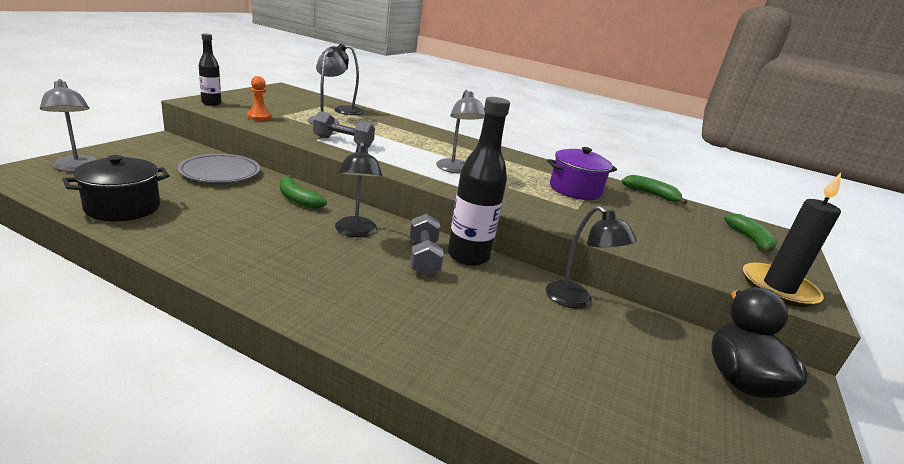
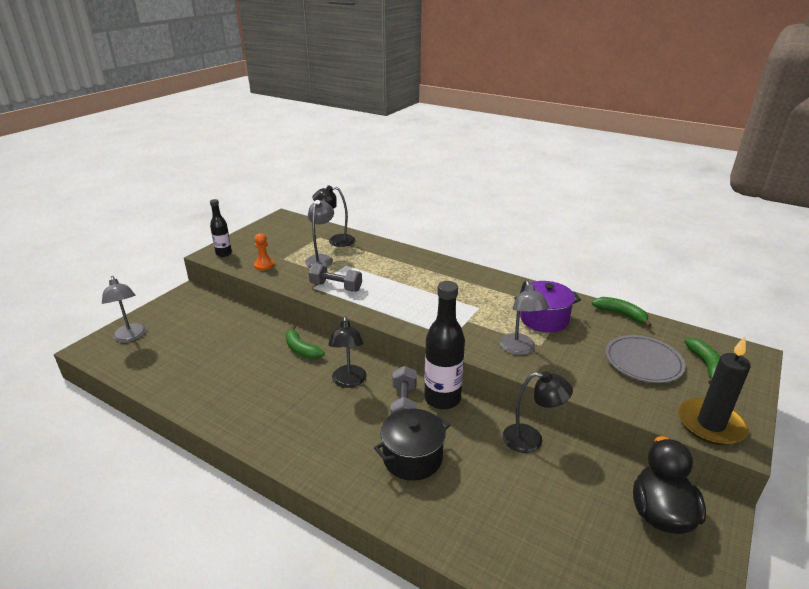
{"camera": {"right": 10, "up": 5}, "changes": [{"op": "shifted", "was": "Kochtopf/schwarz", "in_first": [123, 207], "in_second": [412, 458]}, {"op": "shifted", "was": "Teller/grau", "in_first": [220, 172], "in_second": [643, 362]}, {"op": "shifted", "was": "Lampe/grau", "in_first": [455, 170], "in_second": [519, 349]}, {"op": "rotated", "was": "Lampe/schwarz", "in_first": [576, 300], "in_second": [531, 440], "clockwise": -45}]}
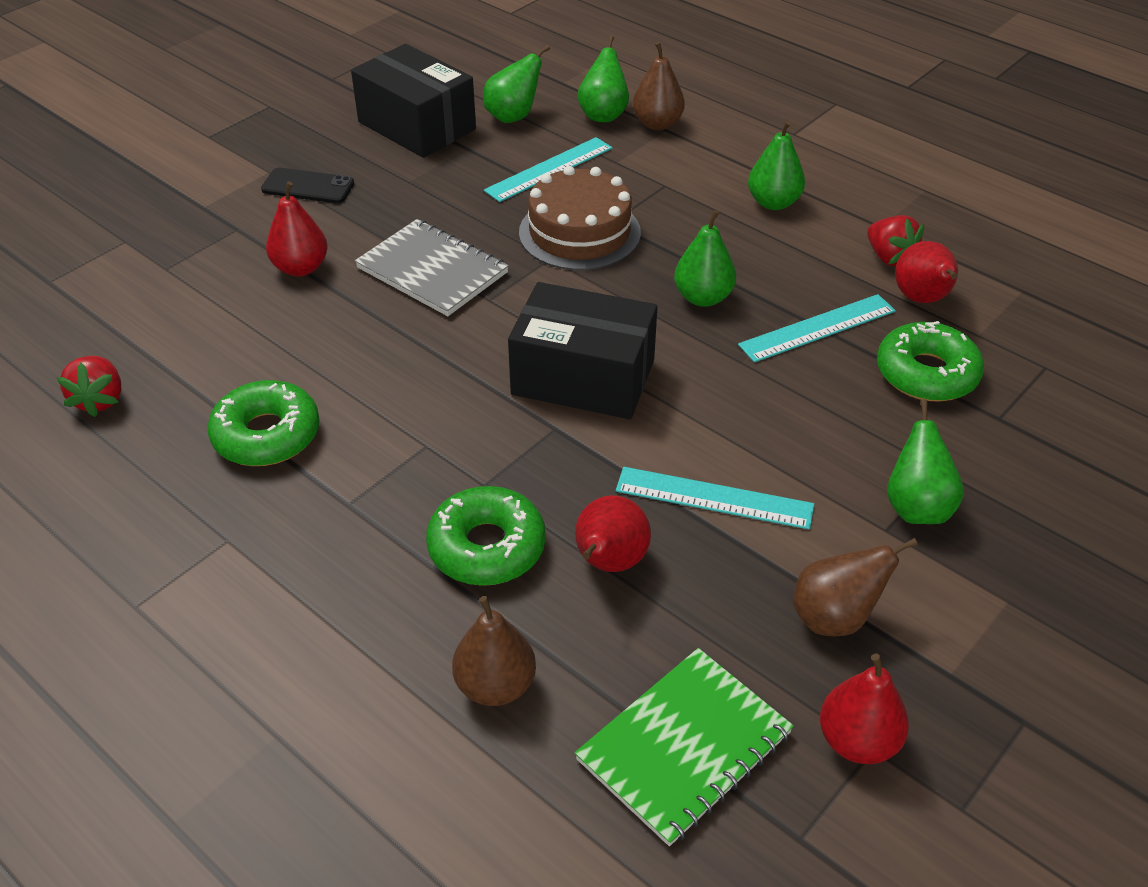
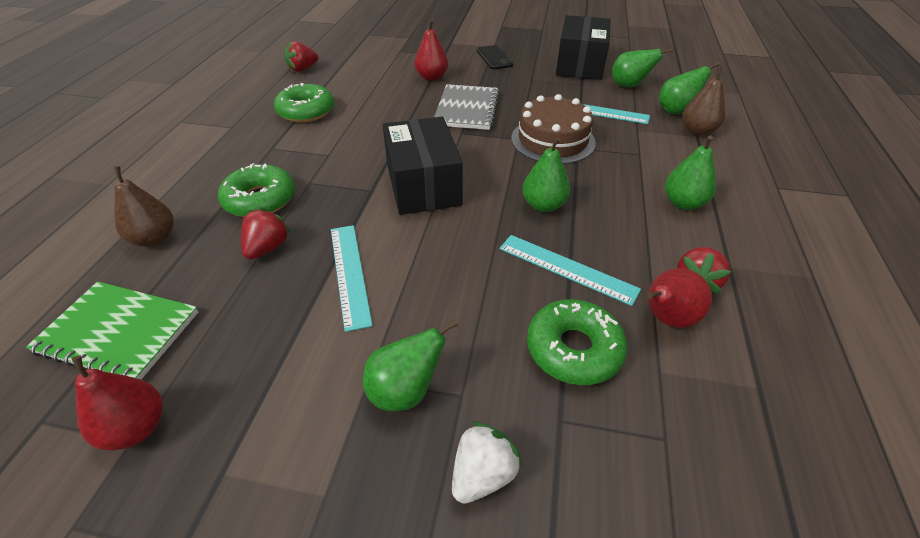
{"camera": {"right": 60, "up": 0}, "changes": [{"op": "swapped", "was": "Birne/rot", "now": "Erdbeere/rot", "in_first": [609, 563], "in_second": [267, 248]}, {"op": "gone", "was": "Birne/braun", "in_first": [835, 618]}, {"op": "new", "now": "Erdbeere/weiß", "in_second": [482, 474]}]}
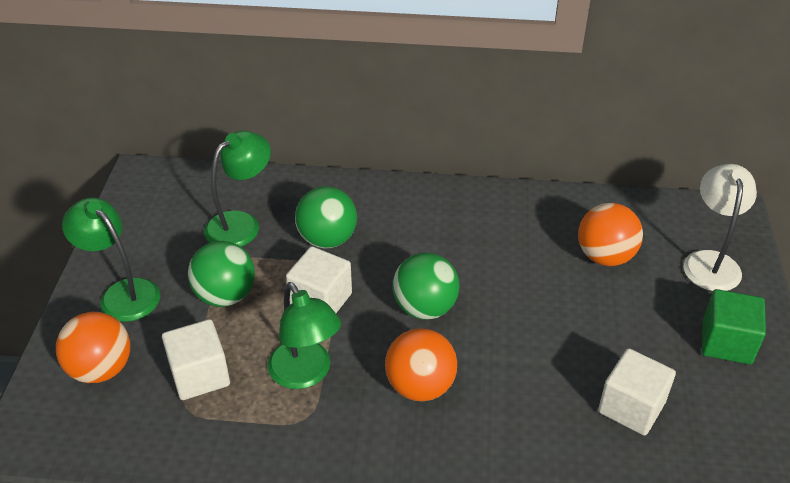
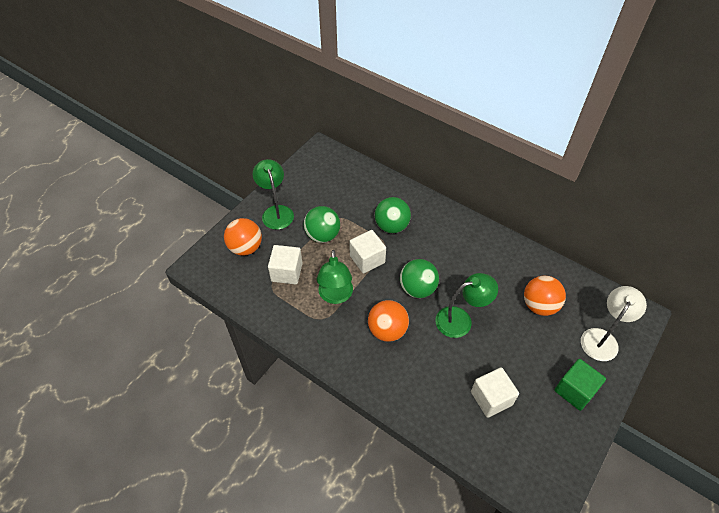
{"camera": {"right": 30, "up": 10}, "changes": [{"op": "shifted", "was": "Lampe/grün", "in_first": [241, 224], "in_second": [461, 320]}]}
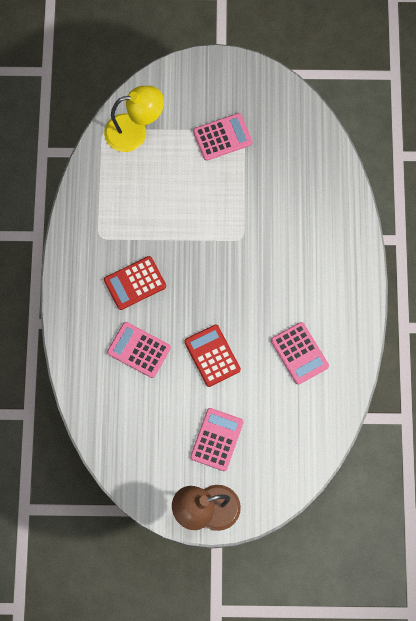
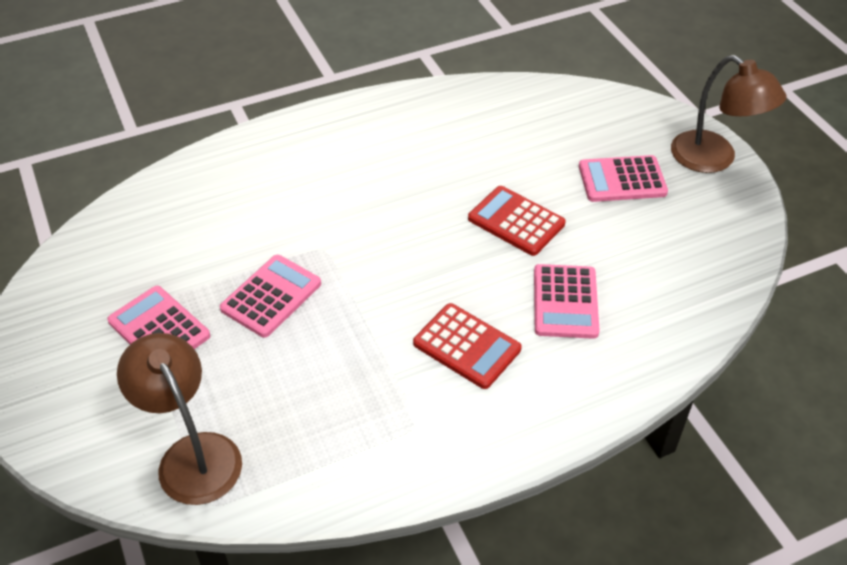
{"camera": {"right": -115, "up": -25}, "changes": [{"op": "repainted", "was": "Lampe/gelb", "now": "Lampe/braun", "in_first": [135, 131], "in_second": [192, 454]}, {"op": "rotated", "was": "Taschenrechner/rot", "in_first": [212, 355], "in_second": [516, 221], "clockwise": 90}, {"op": "shifted", "was": "Taschenrechner/rosa", "in_first": [299, 353], "in_second": [271, 296]}]}
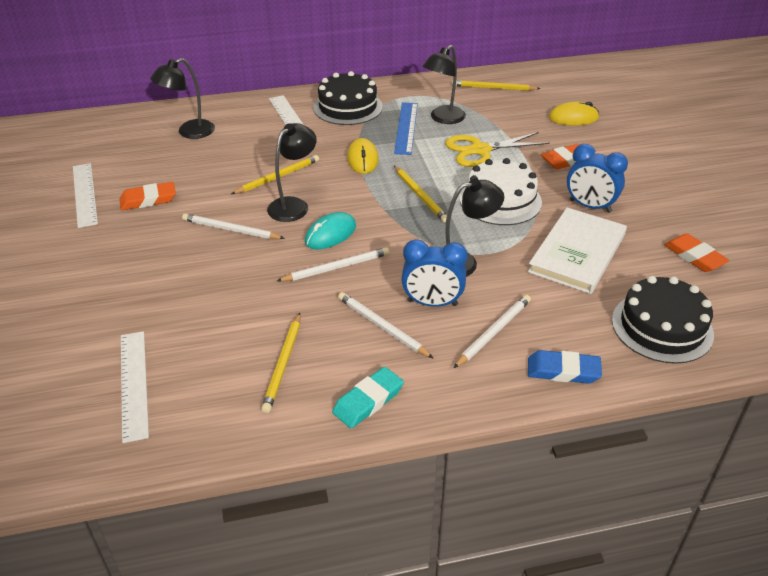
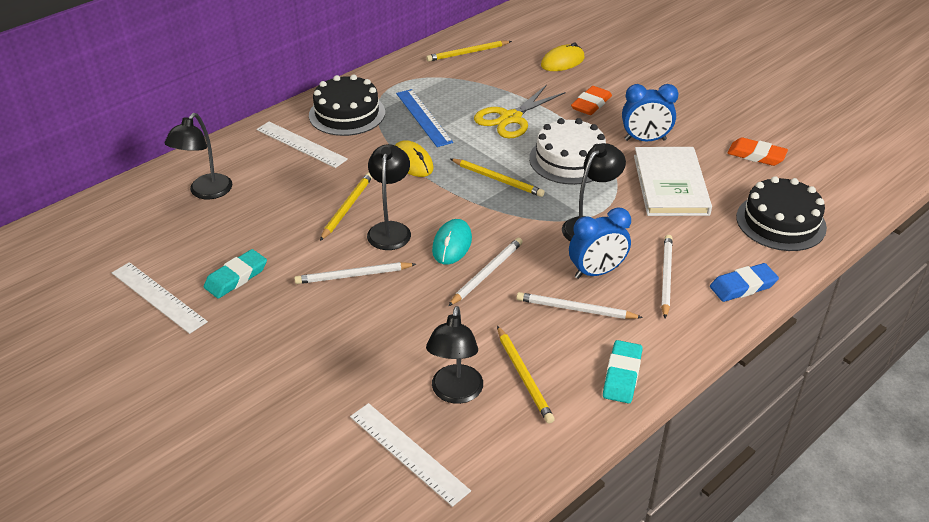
{"camera": {"right": -30, "up": 0}, "changes": [{"op": "repainted", "was": "Radiergummi/orange", "now": "Radiergummi/türkis", "in_first": [148, 200], "in_second": [236, 277]}, {"op": "shifted", "was": "Lampe/schwarz", "in_first": [443, 118], "in_second": [455, 393]}]}
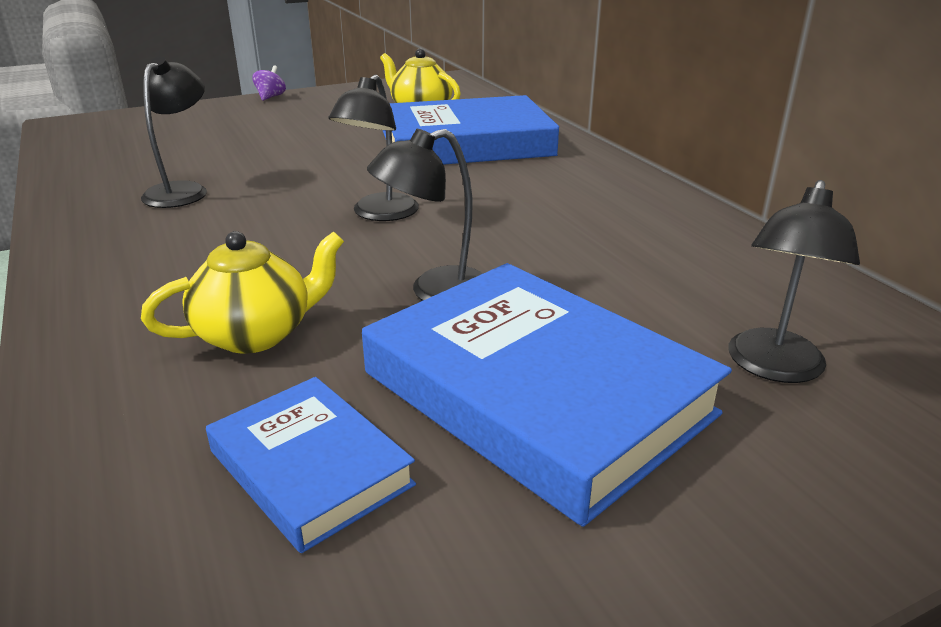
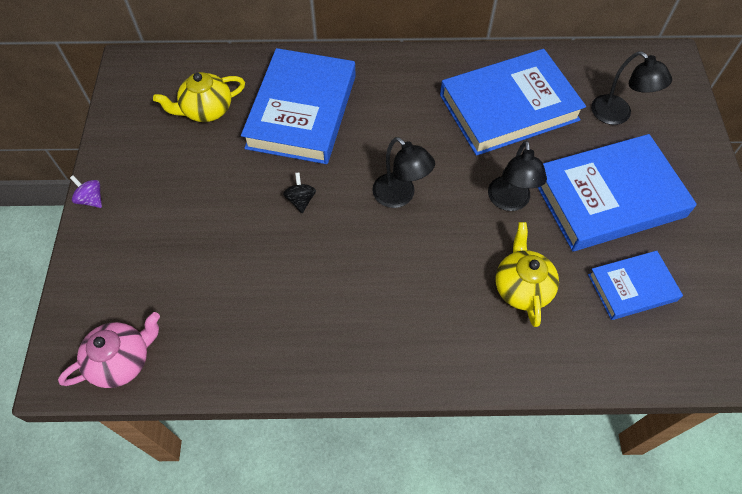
{"camera": {"right": -65, "up": 30}, "changes": [{"op": "gone", "was": "Lampe/schwarz", "in_first": [182, 191]}, {"op": "new", "now": "Teekanne/rosa", "in_second": [122, 361]}, {"op": "new", "now": "Kreisel/schwarz", "in_second": [301, 200]}, {"op": "new", "now": "Buch/blau", "in_second": [509, 107]}]}
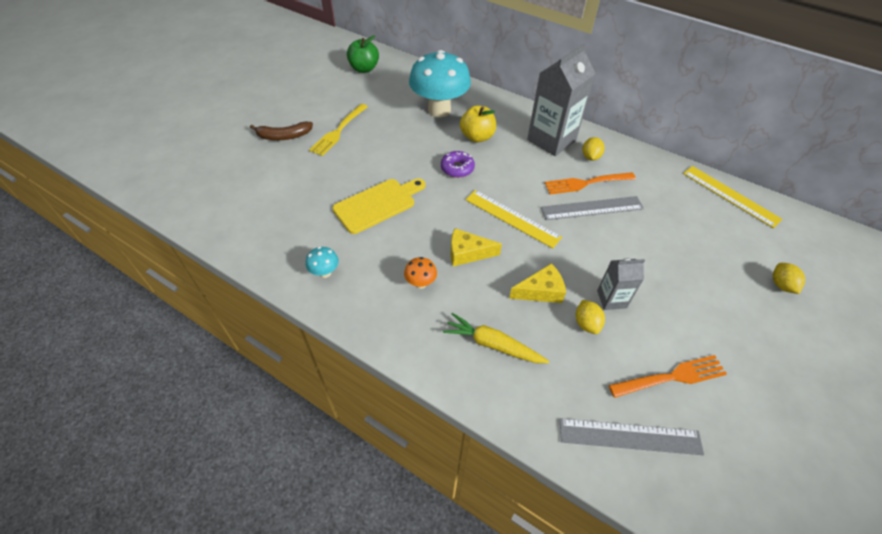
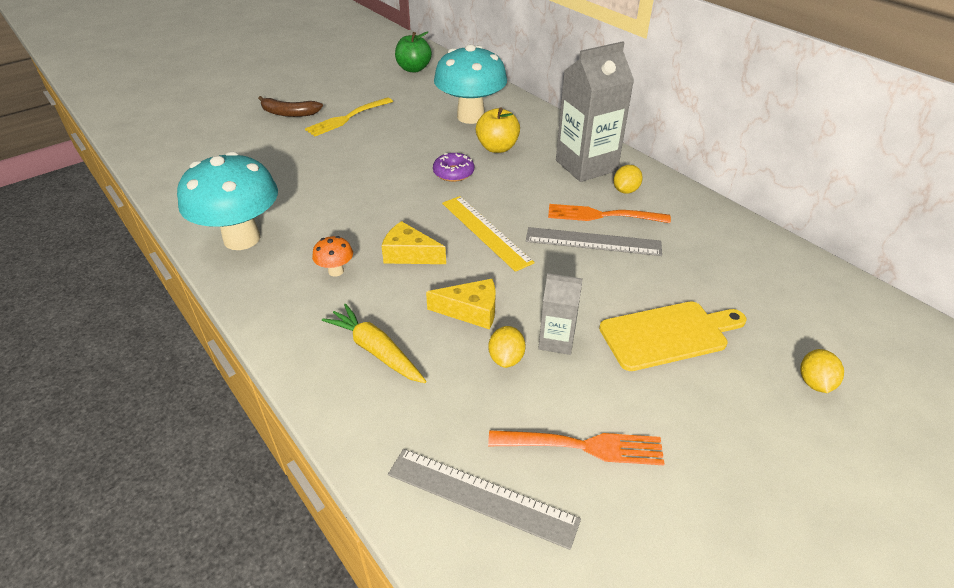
{"camera": {"right": 20, "up": -10}, "changes": [{"op": "scaled", "was": "Pilz/türkis", "in_first": [325, 272], "in_second": [242, 239], "ratio": 2.44}, {"op": "shifted", "was": "Schneidebrett/gelb", "in_first": [377, 204], "in_second": [668, 335]}, {"op": "gone", "was": "Lineal/gelb", "in_first": [730, 196]}]}
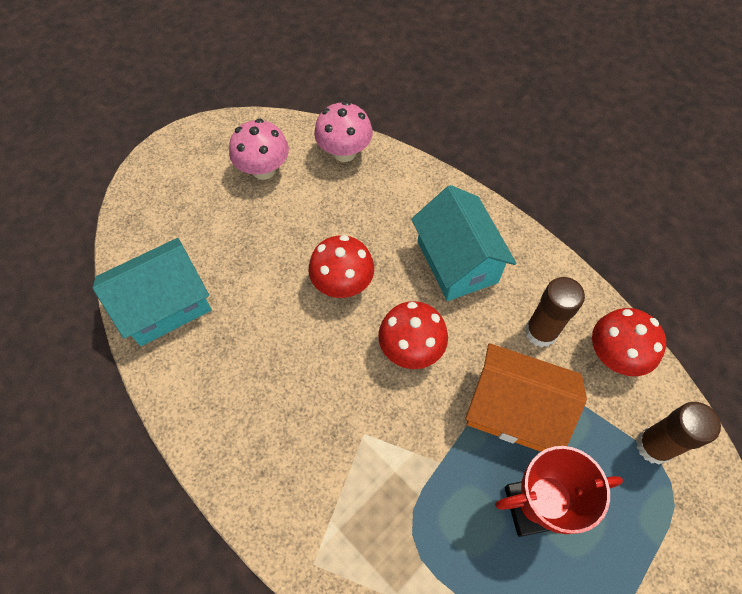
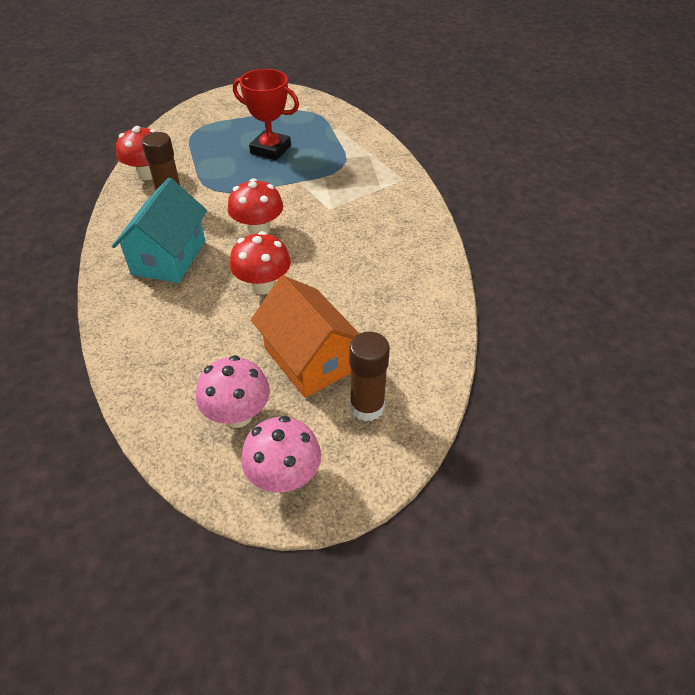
{"camera": {"right": -145, "up": -15}, "changes": [{"op": "gone", "was": "Haus/türkis", "in_first": [165, 305]}, {"op": "shifted", "was": "Pilz/rosa", "in_first": [344, 152], "in_second": [284, 477]}, {"op": "shifted", "was": "Haus/orange", "in_first": [514, 409], "in_second": [309, 359]}, {"op": "shifted", "was": "Klebestift/braun", "in_first": [653, 446], "in_second": [367, 407]}]}
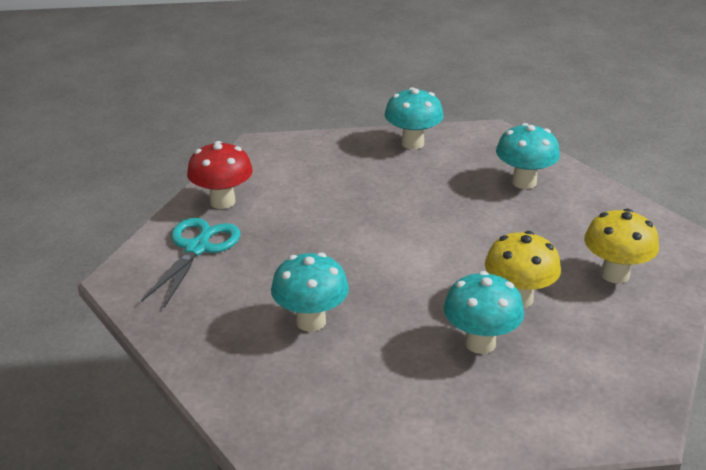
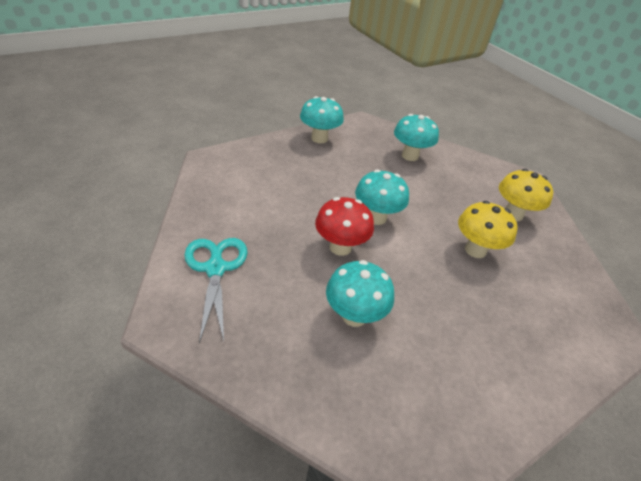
{"camera": {"right": -30, "up": 10}, "changes": [{"op": "shifted", "was": "Pilz/rot", "in_first": [222, 201], "in_second": [340, 247]}, {"op": "shifted", "was": "Pilz/türkis", "in_first": [480, 343], "in_second": [376, 217]}]}
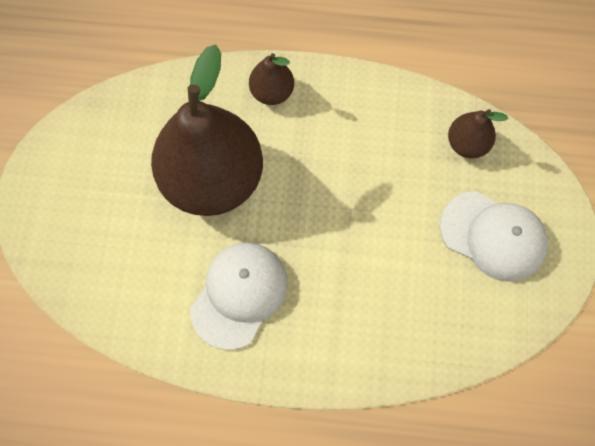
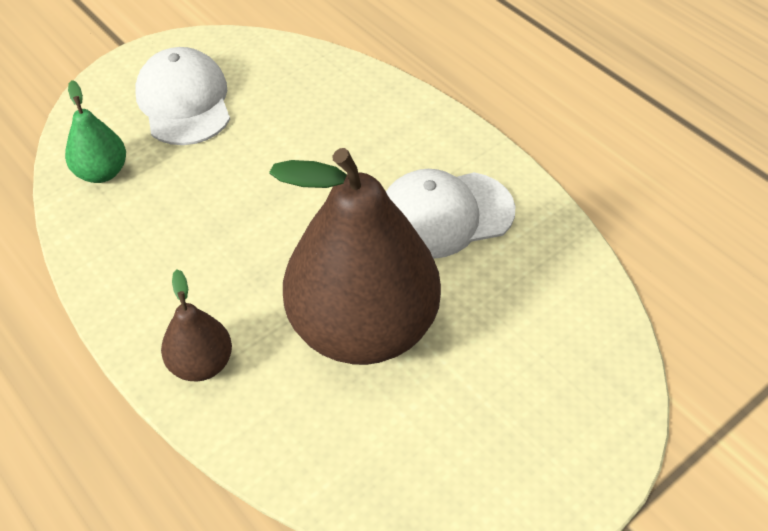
{"camera": {"right": -135, "up": -20}, "changes": [{"op": "repainted", "was": "Birne/braun", "now": "Birne/grün", "in_first": [467, 144], "in_second": [102, 172]}]}
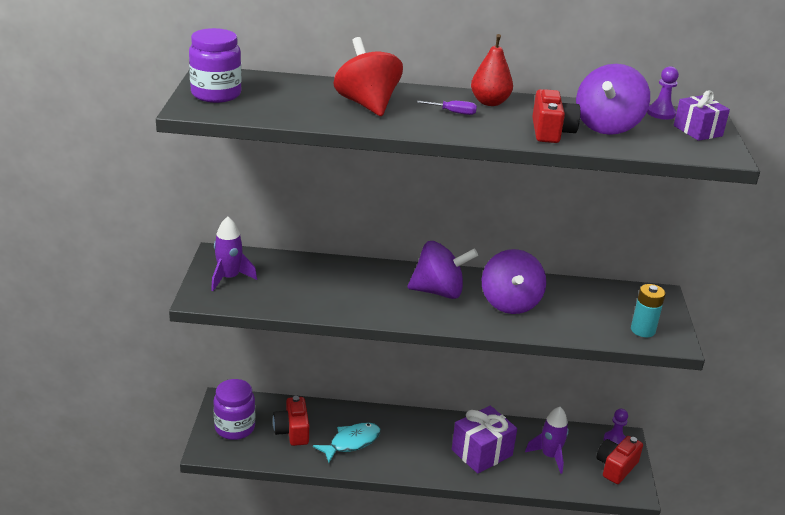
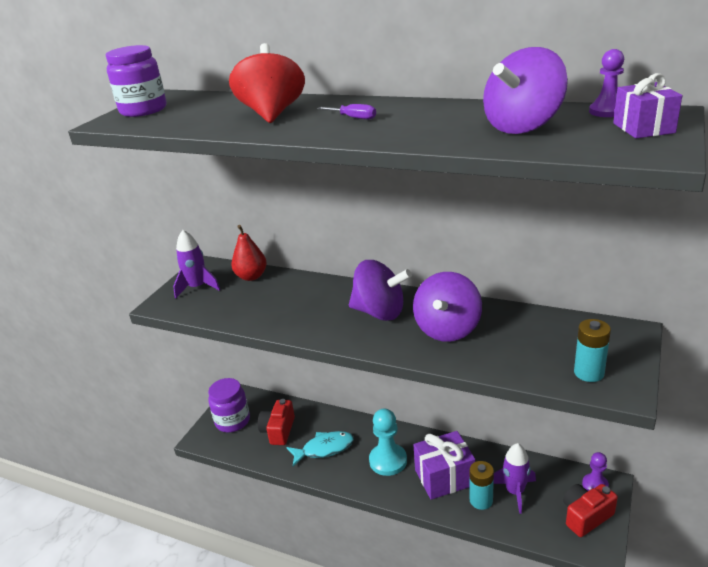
{"camera": {"right": 25, "up": 0}, "changes": [{"op": "shifted", "was": "Birne/rot", "in_first": [489, 102], "in_second": [251, 276]}, {"op": "gone", "was": "Kamera/rot", "in_first": [551, 132]}, {"op": "new", "now": "Bauer/türkis", "in_second": [388, 461]}, {"op": "new", "now": "Batterie/türkis", "in_second": [481, 500]}]}
